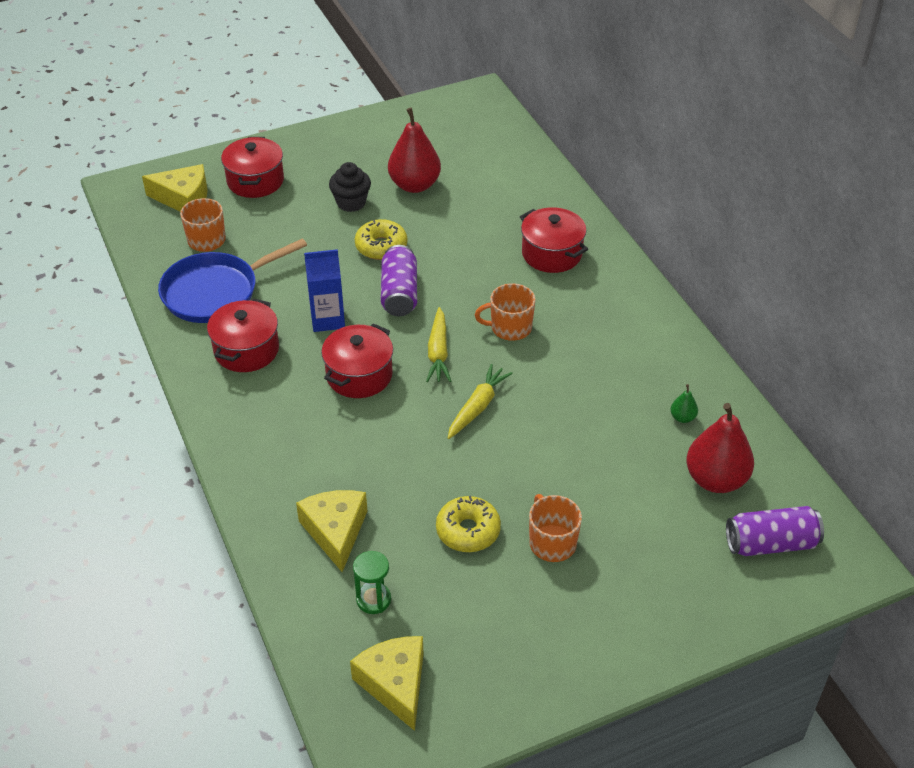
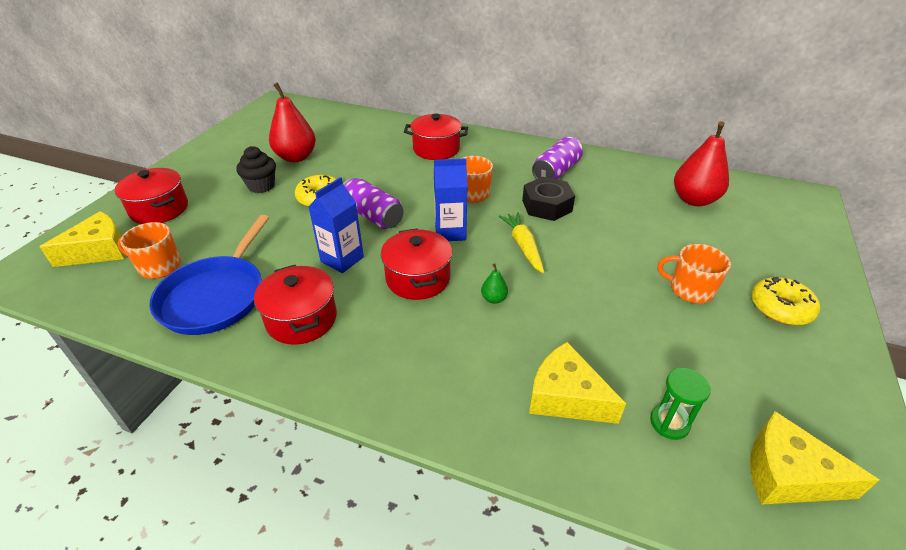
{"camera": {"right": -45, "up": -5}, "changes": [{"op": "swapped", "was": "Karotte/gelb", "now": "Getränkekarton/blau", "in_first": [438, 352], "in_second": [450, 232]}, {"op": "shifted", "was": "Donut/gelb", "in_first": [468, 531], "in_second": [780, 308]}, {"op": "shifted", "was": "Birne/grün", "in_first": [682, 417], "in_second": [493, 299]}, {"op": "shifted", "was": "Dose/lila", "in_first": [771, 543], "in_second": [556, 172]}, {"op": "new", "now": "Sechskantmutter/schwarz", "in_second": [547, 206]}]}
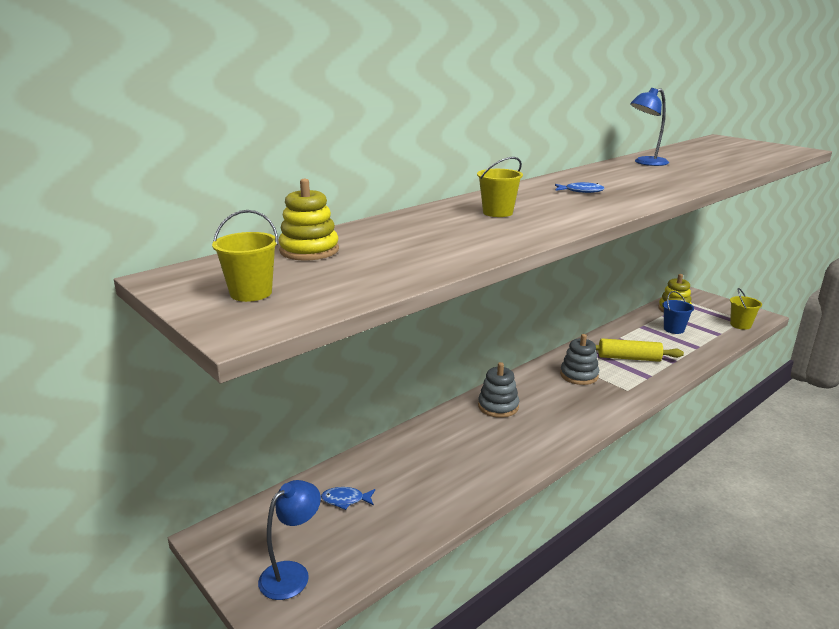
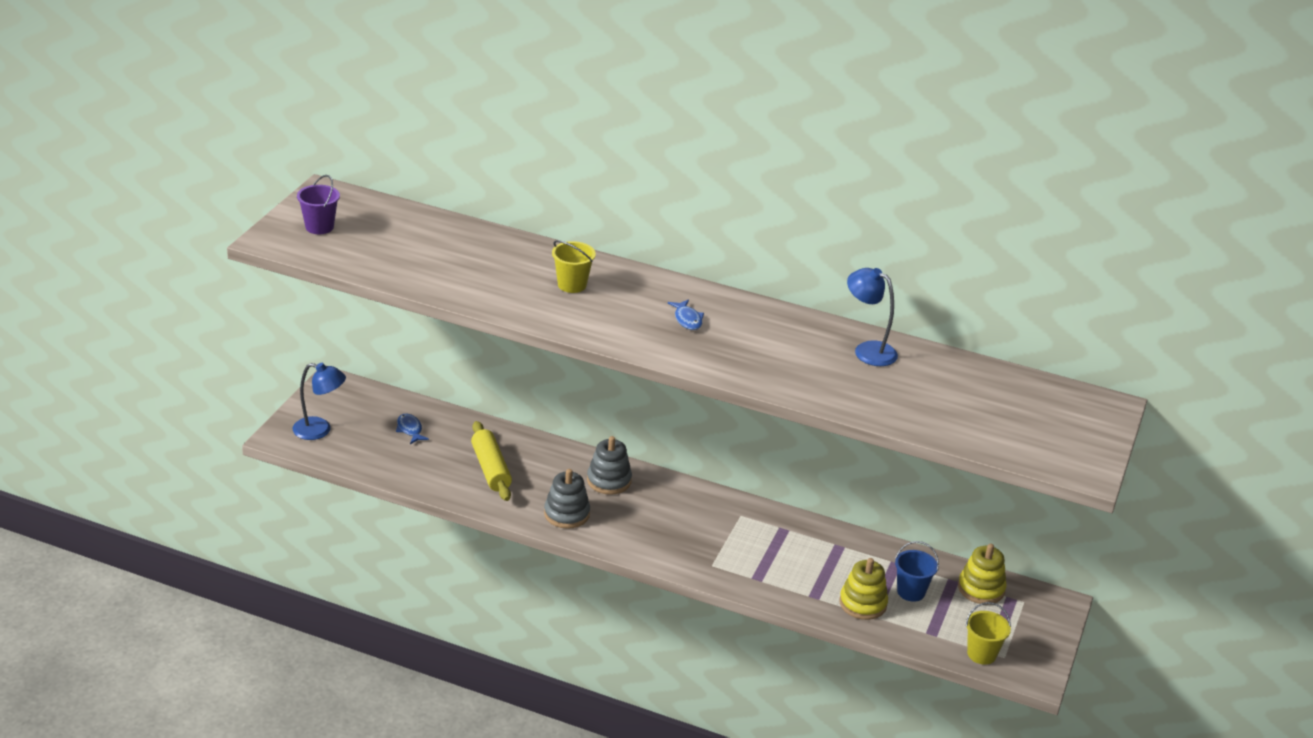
{"camera": {"right": 60, "up": 10}, "changes": [{"op": "repainted", "was": "Eimer/gelb", "now": "Eimer/lila", "in_first": [251, 293], "in_second": [319, 227]}, {"op": "shifted", "was": "Stapelspielzeug/gelb", "in_first": [309, 250], "in_second": [863, 603]}, {"op": "shifted", "was": "Stapelspielzeug/grau", "in_first": [579, 375], "in_second": [566, 514]}, {"op": "shifted", "was": "Nudelholz/gelb", "in_first": [629, 358], "in_second": [491, 469]}]}
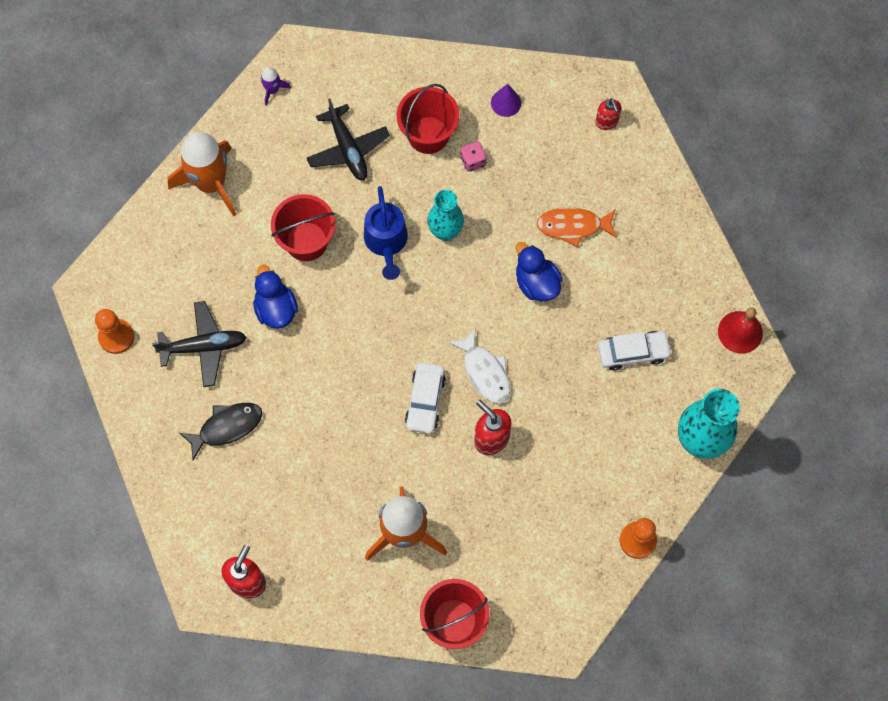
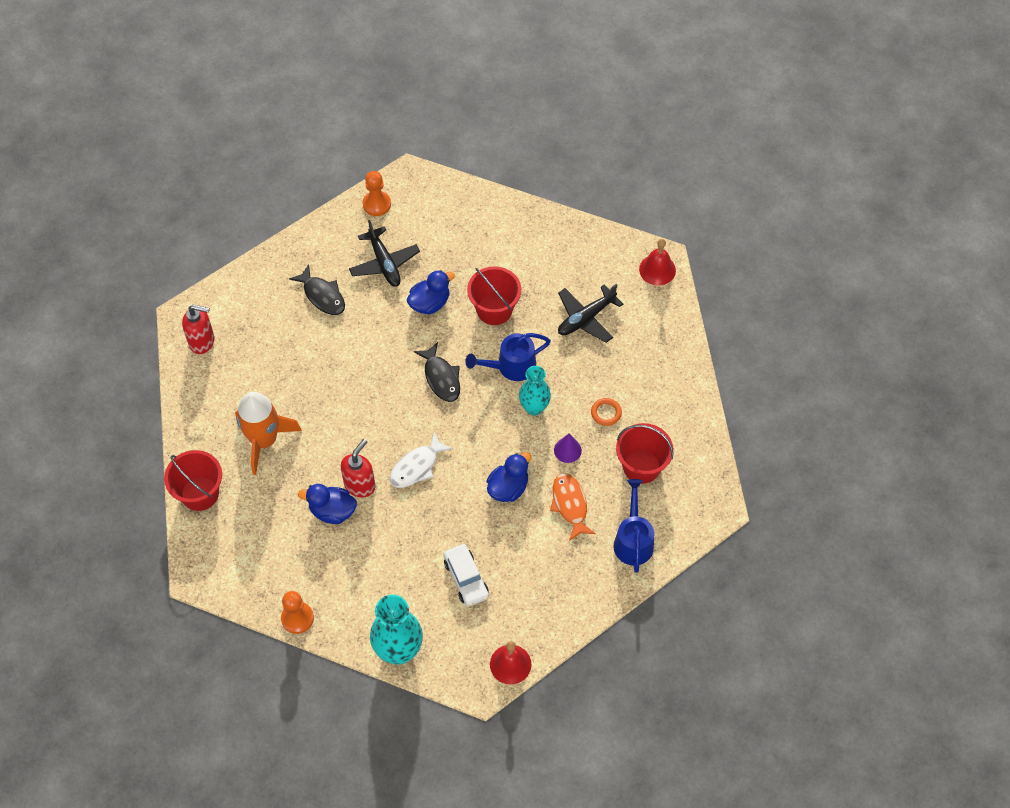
{"camera": {"right": 75, "up": -10}, "changes": [{"op": "gone", "was": "Rakete/orange", "in_first": [211, 183]}, {"op": "gone", "was": "Rakete/lila", "in_first": [272, 90]}, {"op": "shifted", "was": "Eimer/rot", "in_first": [428, 135], "in_second": [641, 466]}, {"op": "gone", "was": "Auto/weiß", "in_first": [425, 401]}, {"op": "swapped", "was": "Spielwürfel/rosa", "now": "Ring/orange", "in_first": [473, 161], "in_second": [606, 413]}, {"op": "shifted", "was": "Kegel/lila", "in_first": [506, 103], "in_second": [567, 450]}, {"op": "gone", "was": "Seifenspender/rot", "in_first": [607, 122]}, {"op": "new", "now": "Ente/blau", "in_second": [332, 511]}, {"op": "new", "now": "Fisch/schwarz", "in_second": [441, 378]}, {"op": "new", "now": "Gießkanne/blau", "in_second": [633, 540]}, {"op": "new", "now": "Glocke/rot", "in_second": [657, 269]}]}
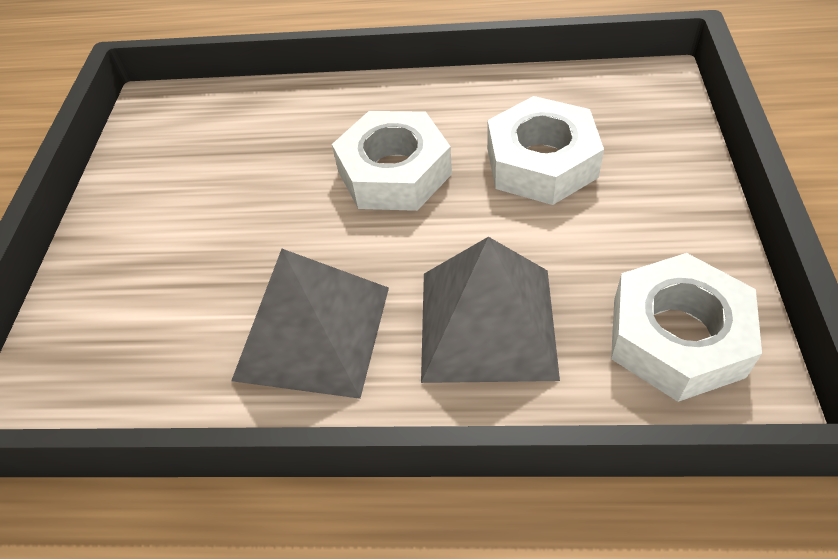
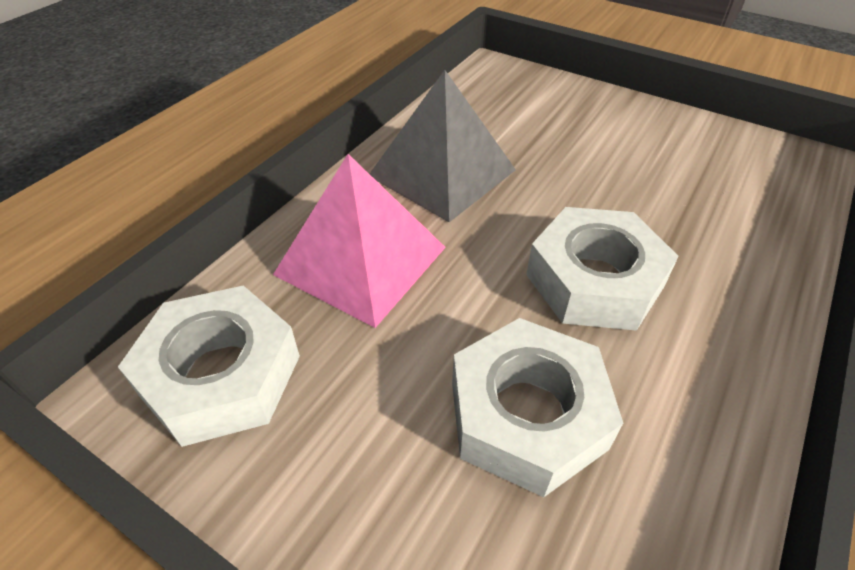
{"camera": {"right": 115, "up": -5}, "changes": [{"op": "repainted", "was": "Pyramide/grau", "now": "Pyramide/rosa", "in_first": [487, 323], "in_second": [361, 260]}]}
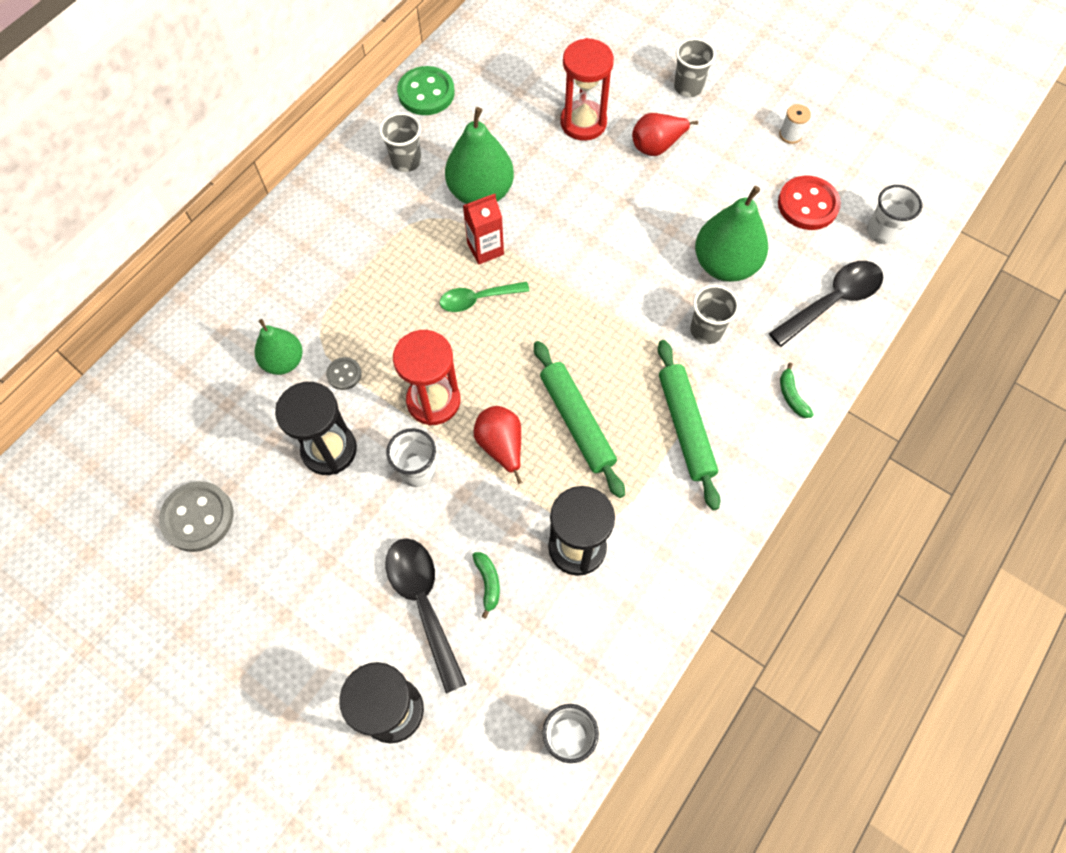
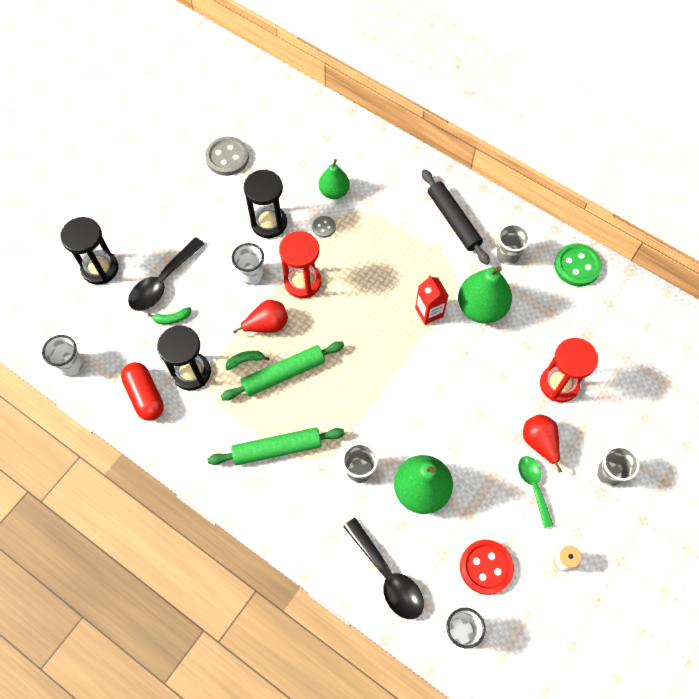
{"camera": {"right": 90, "up": 0}, "changes": [{"op": "rotated", "was": "Löffel/schwarz", "in_first": [423, 603], "in_second": [162, 282], "clockwise": 150}, {"op": "shifted", "was": "Löffel/grün", "in_first": [477, 299], "in_second": [533, 486]}, {"op": "shifted", "was": "Banane/grün", "in_first": [792, 396], "in_second": [245, 361]}, {"op": "new", "now": "Kapsel/rot", "in_second": [145, 395]}, {"op": "new", "now": "Nudelholz/schwarz", "in_second": [453, 220]}]}
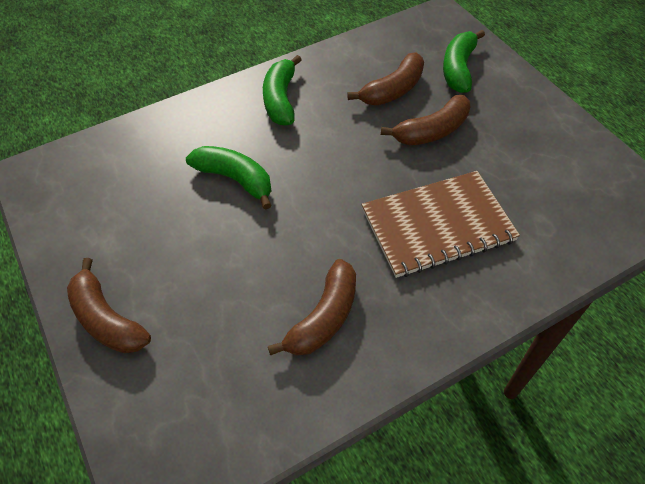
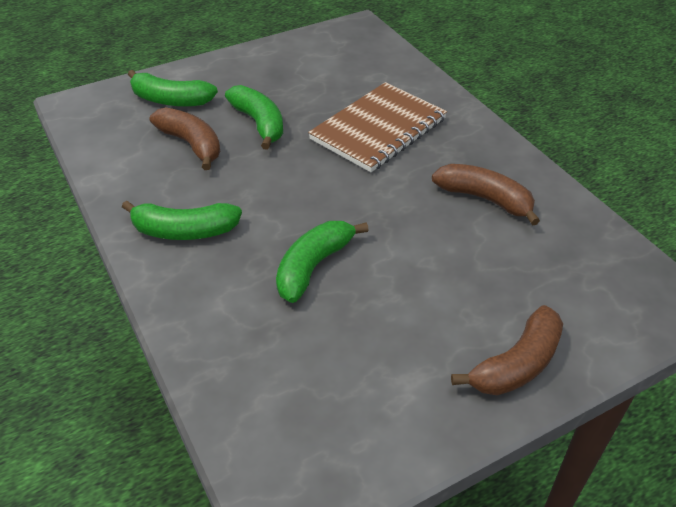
{"camera": {"right": -90, "up": -10}, "changes": [{"op": "rotated", "was": "Notizbuch/braun", "in_first": [437, 225], "in_second": [378, 129], "clockwise": 60}, {"op": "repainted", "was": "Banane/braun", "now": "Banane/grün", "in_first": [432, 131], "in_second": [259, 123]}]}
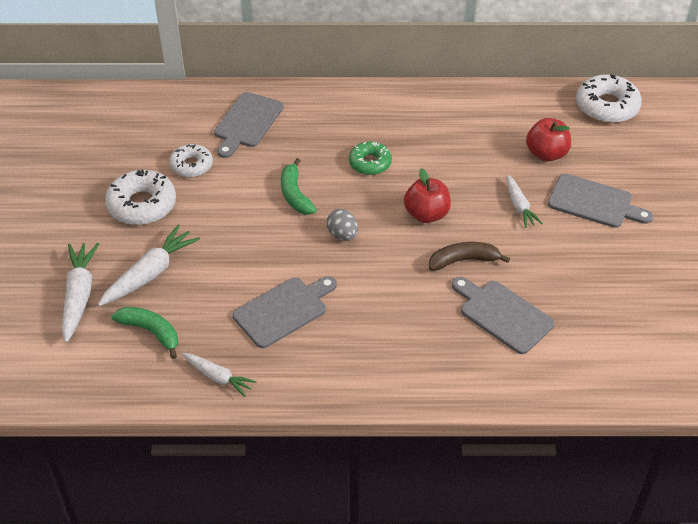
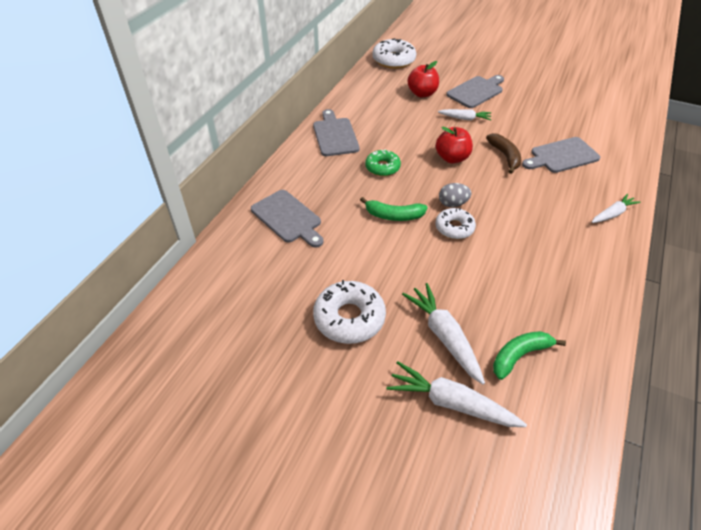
{"camera": {"right": -65, "up": 0}, "changes": [{"op": "shifted", "was": "Donut/weiß", "in_first": [191, 165], "in_second": [454, 228]}, {"op": "shifted", "was": "Karotte/weiß", "in_first": [218, 377], "in_second": [613, 214]}, {"op": "shifted", "was": "Schneidebrett/grau", "in_first": [283, 310], "in_second": [335, 135]}, {"op": "rotated", "was": "Banane/braun", "in_first": [463, 260], "in_second": [505, 156], "clockwise": 150}]}
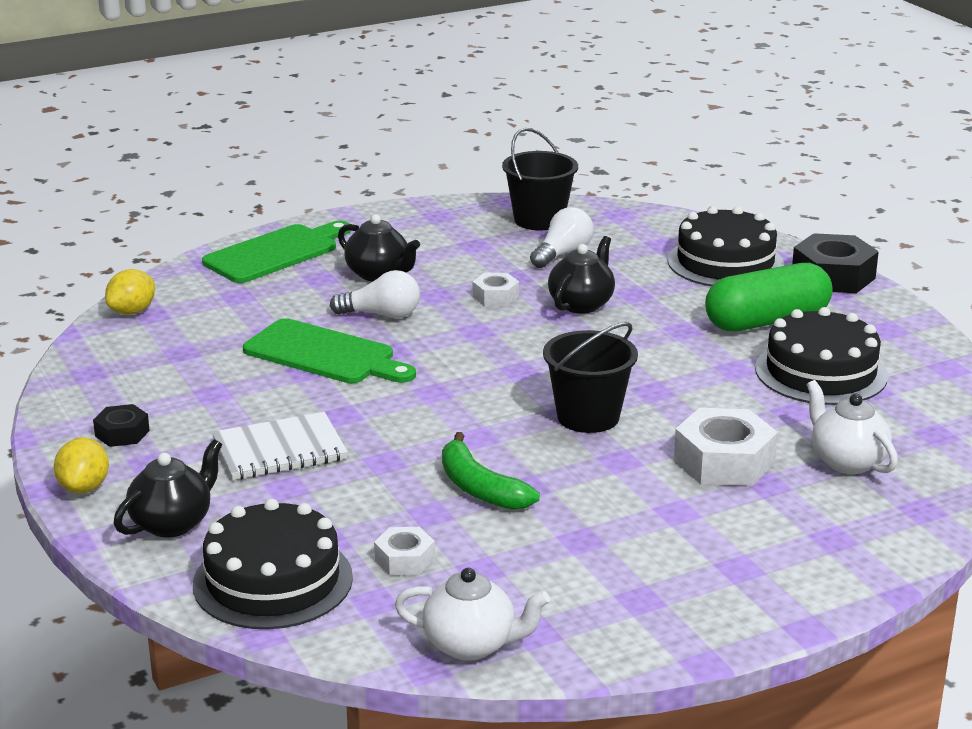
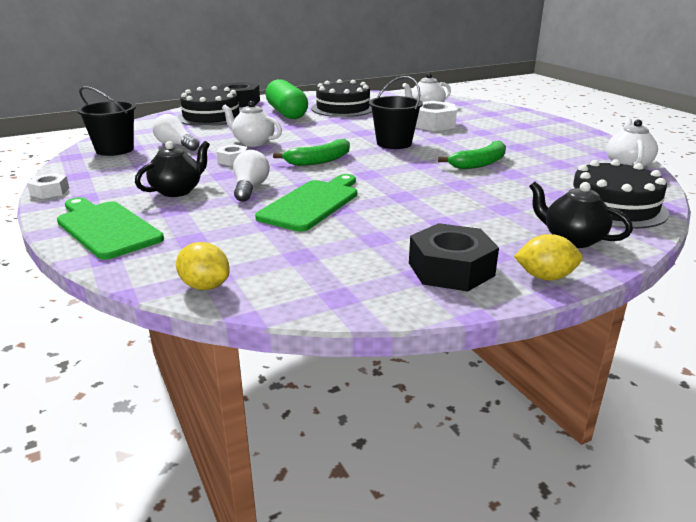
{"camera": {"right": -90, "up": 0}, "changes": [{"op": "scaled", "was": "Sechskantmutter/schwarz", "in_first": [122, 433], "in_second": [451, 269], "ratio": 1.82}, {"op": "gone", "was": "Notizbuch/weiß", "in_first": [279, 450]}, {"op": "shifted", "was": "Sechskantmutter/weiß", "in_first": [404, 559], "in_second": [50, 191]}, {"op": "repainted", "was": "Teekanne/schwarz", "now": "Teekanne/weiß", "in_first": [581, 304], "in_second": [253, 142]}, {"op": "new", "now": "Banane/grün", "in_second": [319, 161]}]}
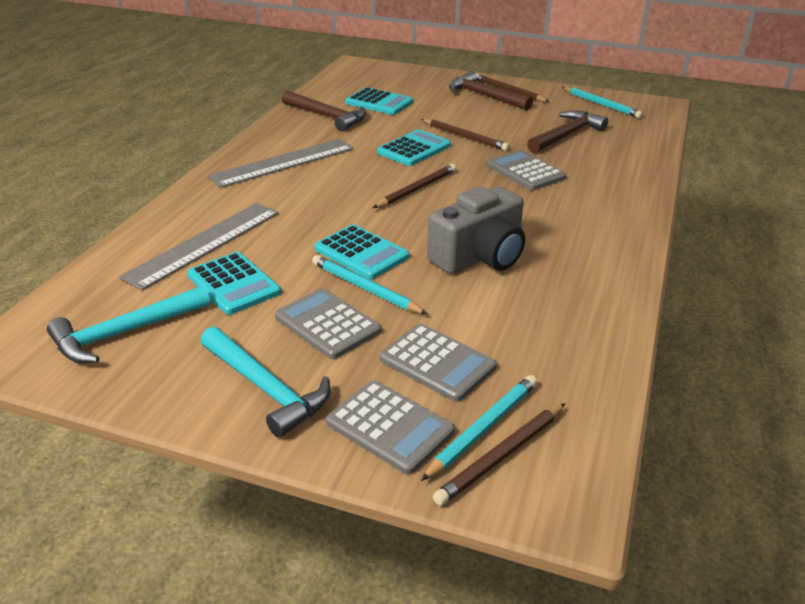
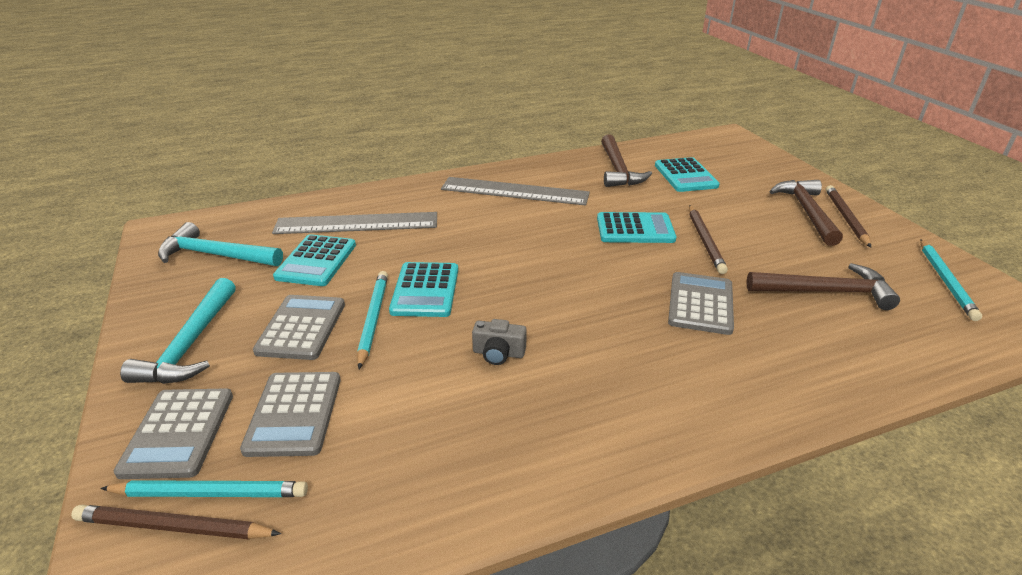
{"camera": {"right": 50, "up": 0}, "changes": [{"op": "gone", "was": "Bleistift/braun", "in_first": [416, 189]}, {"op": "scaled", "was": "Kamera/grau", "in_first": [479, 256], "in_second": [498, 353], "ratio": 0.46}]}
